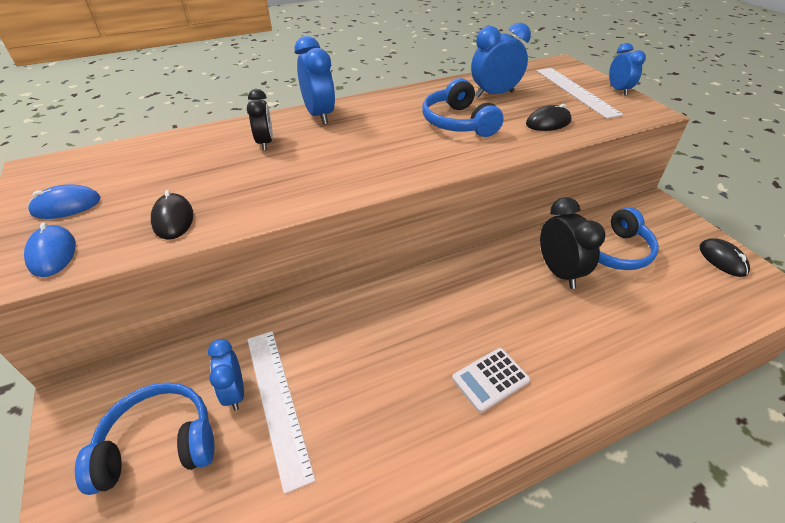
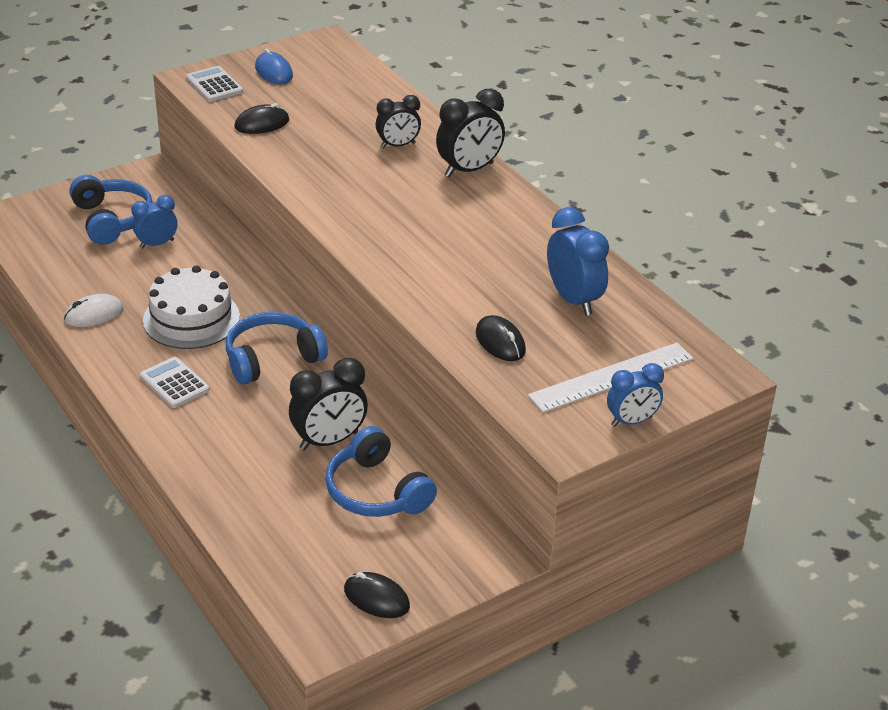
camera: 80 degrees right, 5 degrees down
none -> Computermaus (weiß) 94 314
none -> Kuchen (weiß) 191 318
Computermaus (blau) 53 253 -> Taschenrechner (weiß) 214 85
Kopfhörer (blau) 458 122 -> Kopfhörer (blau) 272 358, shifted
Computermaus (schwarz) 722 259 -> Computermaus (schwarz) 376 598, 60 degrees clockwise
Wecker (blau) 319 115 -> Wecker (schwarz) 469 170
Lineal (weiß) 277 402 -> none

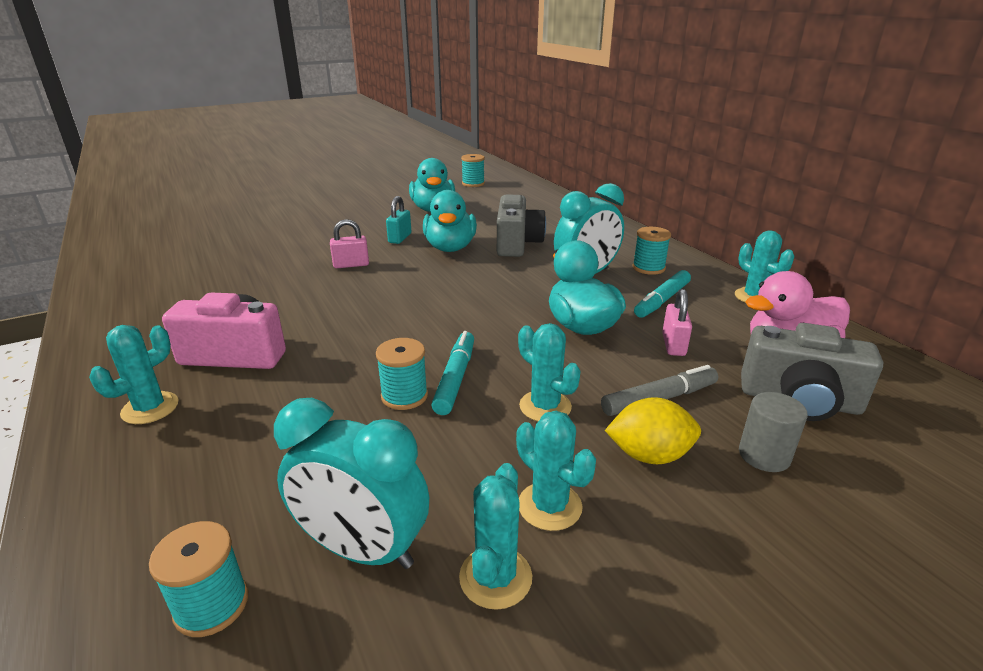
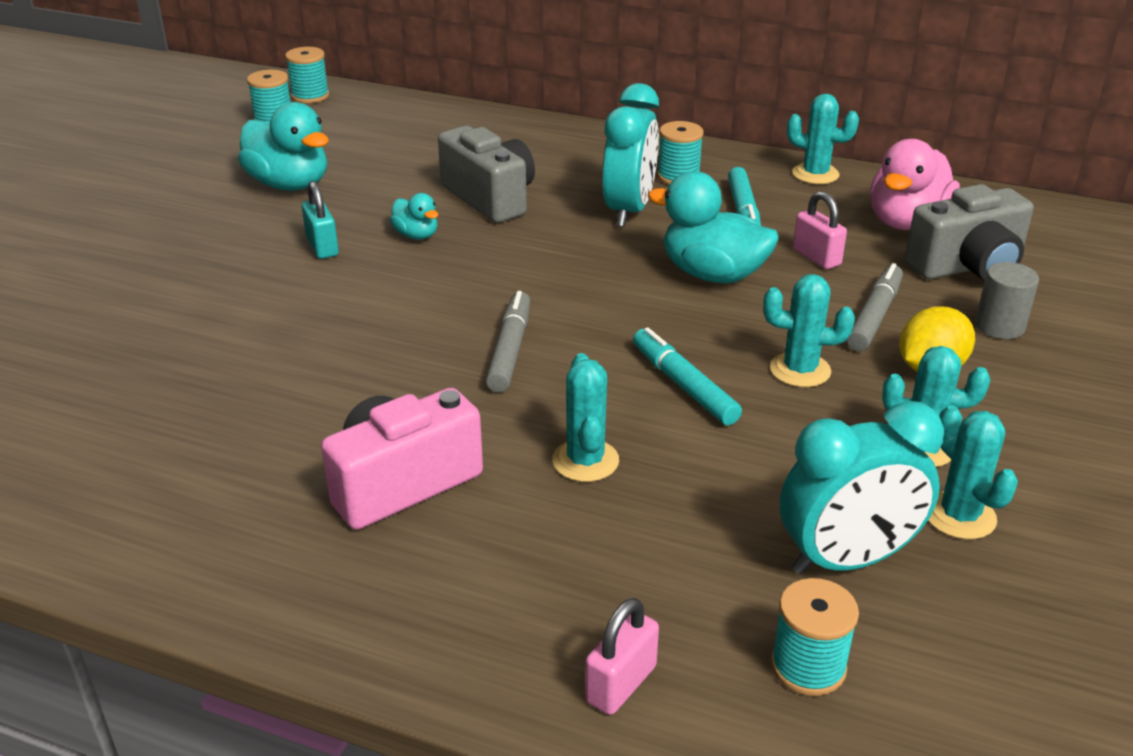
camera: 40 degrees left, 5 degrees up
Garnrolle (türkis) 404 396 -> Garnrolle (türkis) 310 96, shifted
Ente (türkis) 450 248 -> Ente (türkis) 416 235, x0.51
none -> Filzstift (grau) 510 350
Kaktus (türkis) 150 408 -> Kaktus (türkis) 585 461, shifted
Vorhängeschloss (rosa) 351 265 -> Vorhängeschloss (rosa) 621 684, shifted

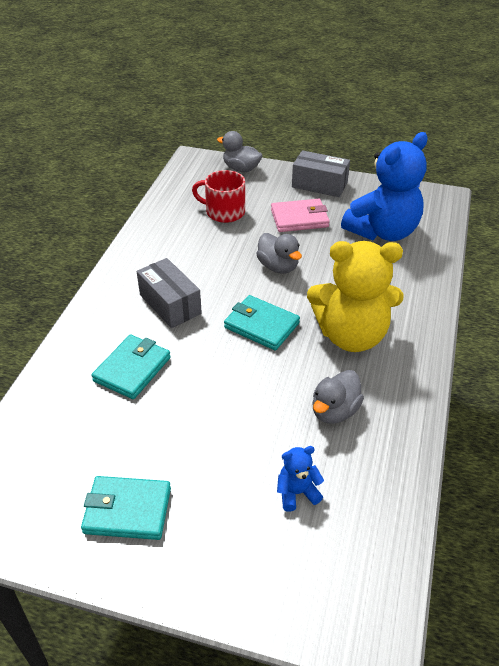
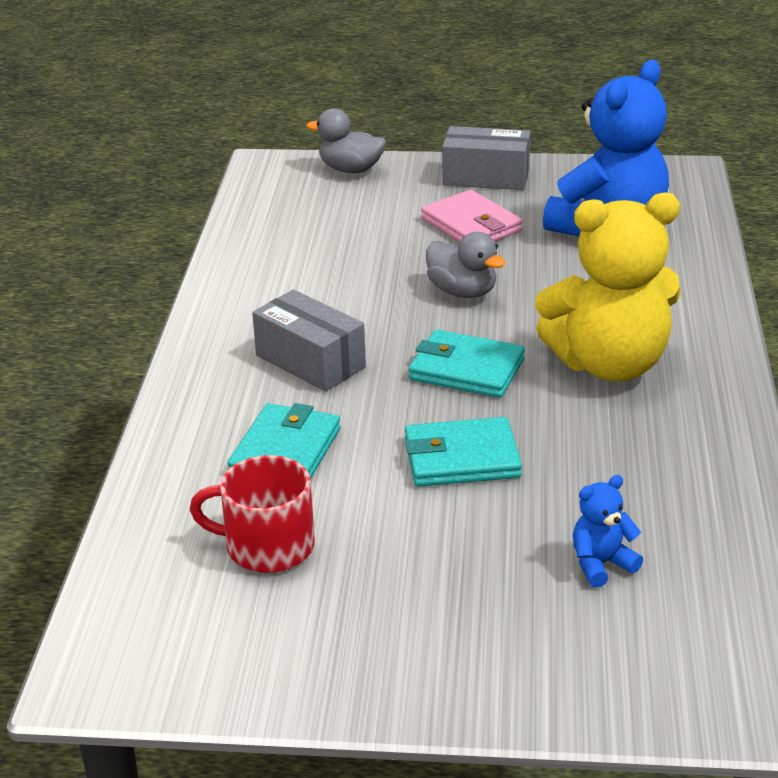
camera: 10 degrees left, 10 degrees down
Tasse (rot) 224 212 -> Tasse (rot) 267 546, shifted
Geldbörse (türkis) 127 510 -> Geldbörse (türkis) 462 458, shifted
Geldbörse (rosa) 299 218 -> Geldbörse (rosa) 471 225, 75 degrees clockwise
Ente (grau) 334 411 -> none

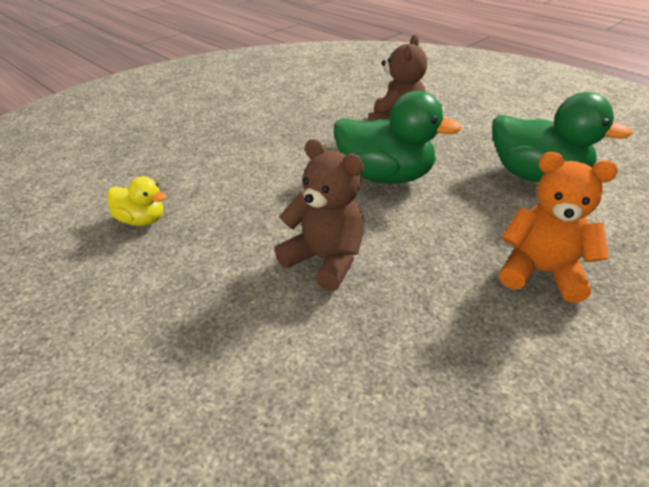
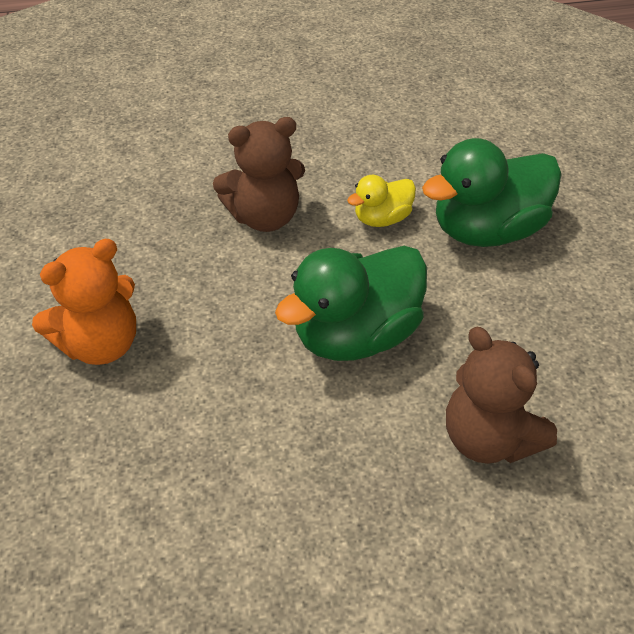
camera: 125 degrees right, 10 degrees up
Ente (gelb) 141 220 -> Ente (gelb) 382 218, shifted
Ente (grün) 536 176 -> Ente (grün) 487 230, shifted

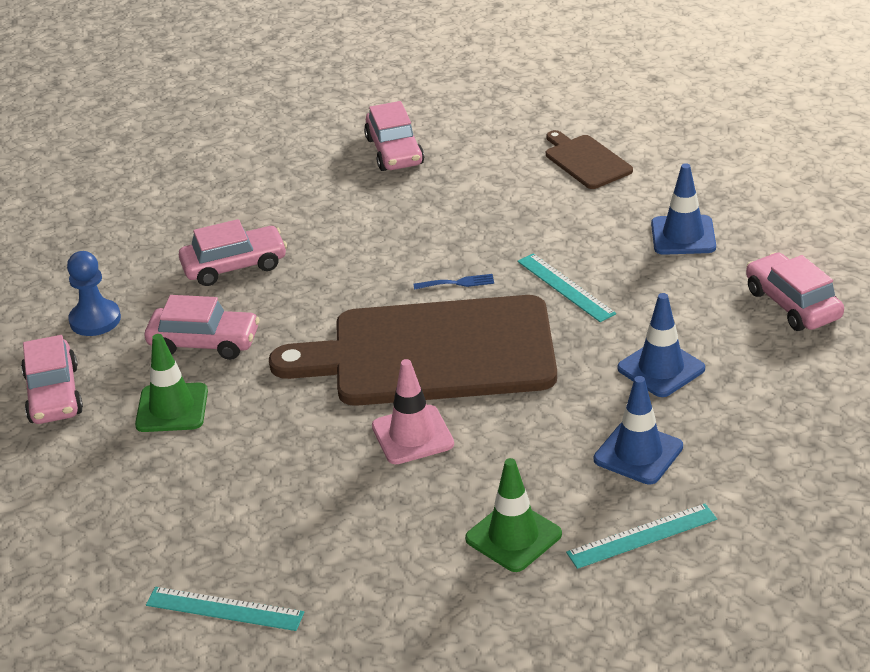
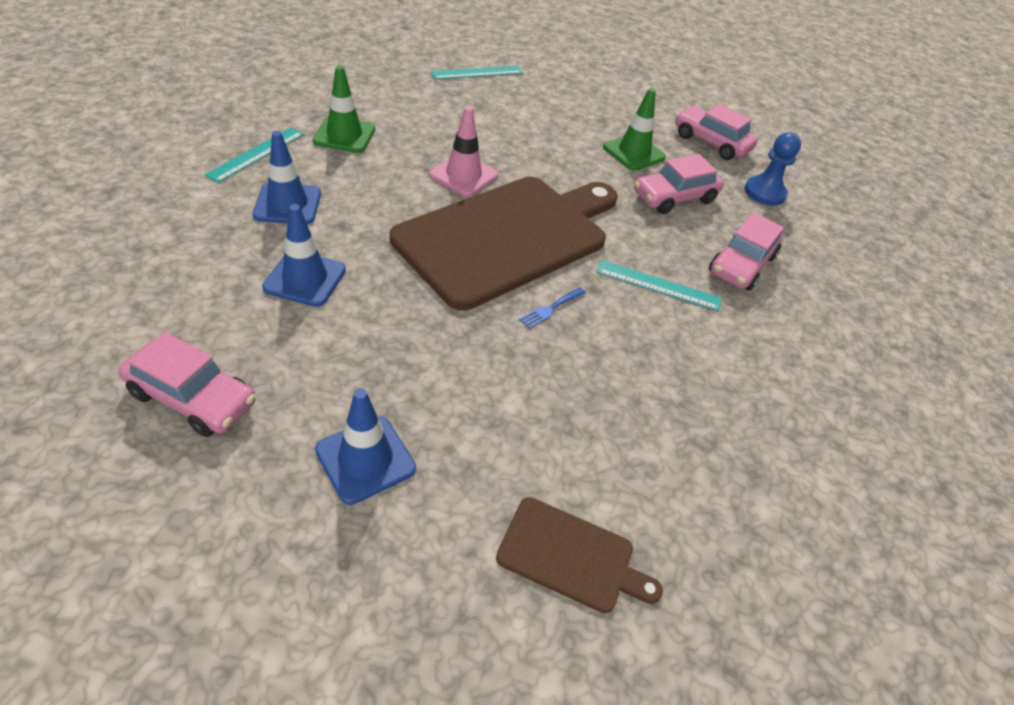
camera: 135 degrees right, 10 degrees up
Lineal (türkis) 565 287 -> Lineal (türkis) 658 285, shifted
Auto (rosa) 395 151 -> none

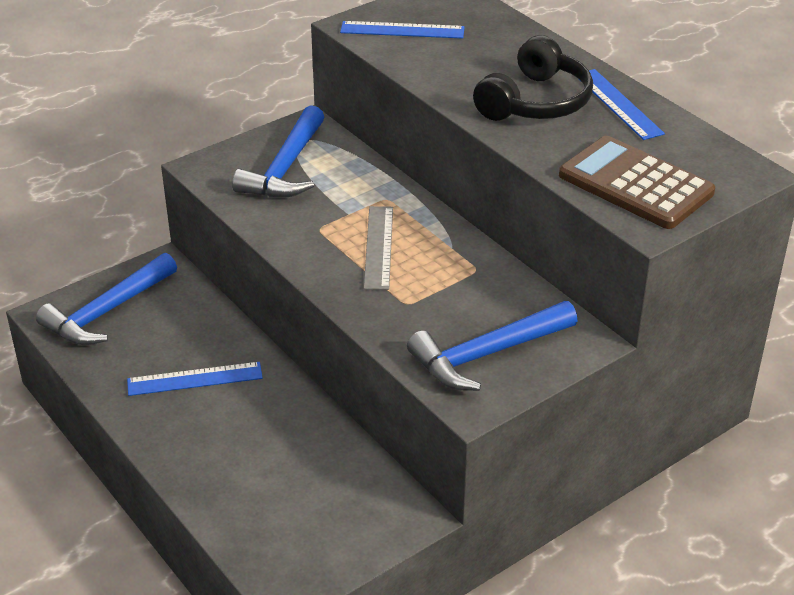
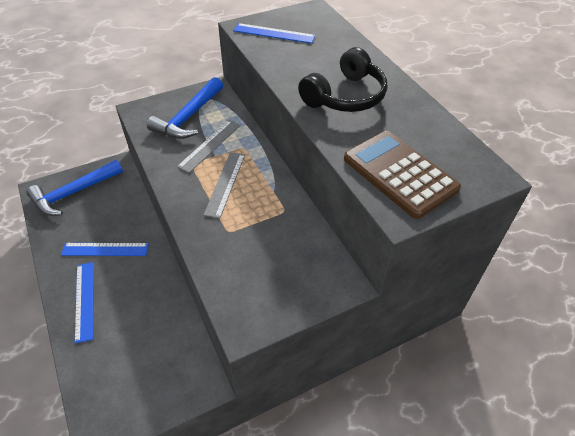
camera: 10 degrees right, 10 degrees up
Lineal (blau) 617 104 -> Lineal (blau) 84 300, shifted
none -> Lineal (grau) 210 145
Hammer (blau) 486 355 -> none

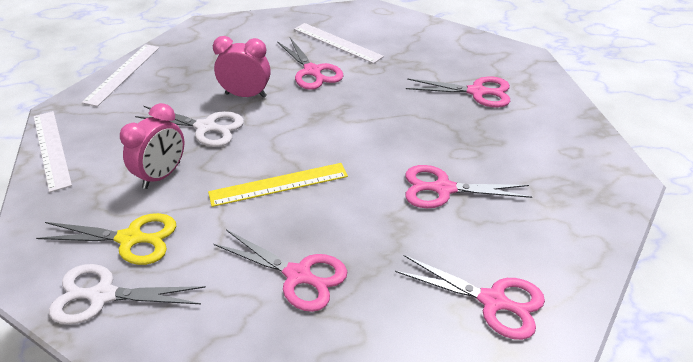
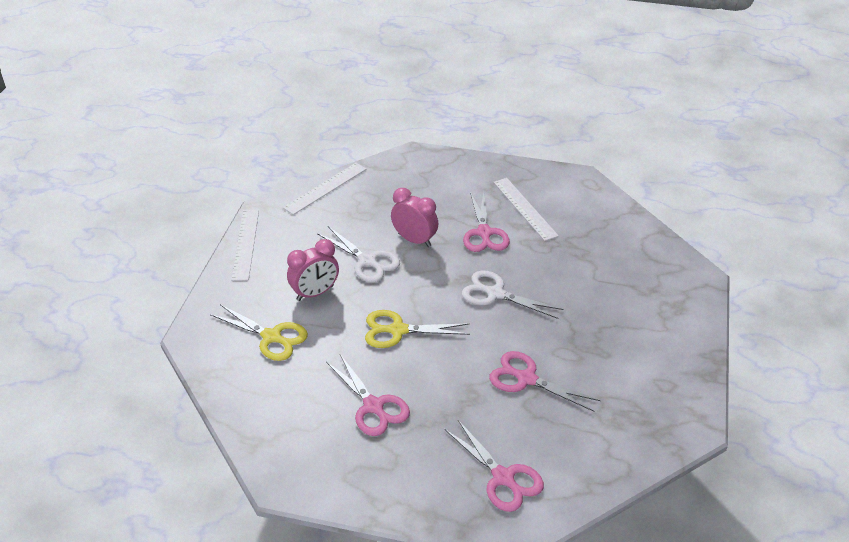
camera: 25 degrees right, 0 degrees up
Lineal (gelb) 279 184 -> Schere (gelb) 398 330
Schere (weiß) 103 295 -> Schere (weiß) 495 294, shifted
Schere (rosa) 476 92 -> none

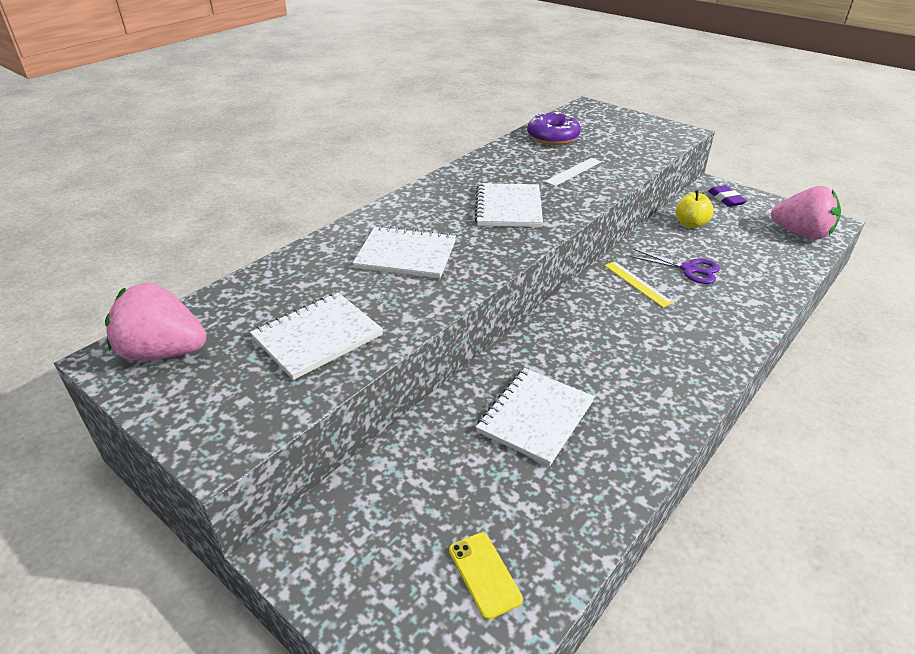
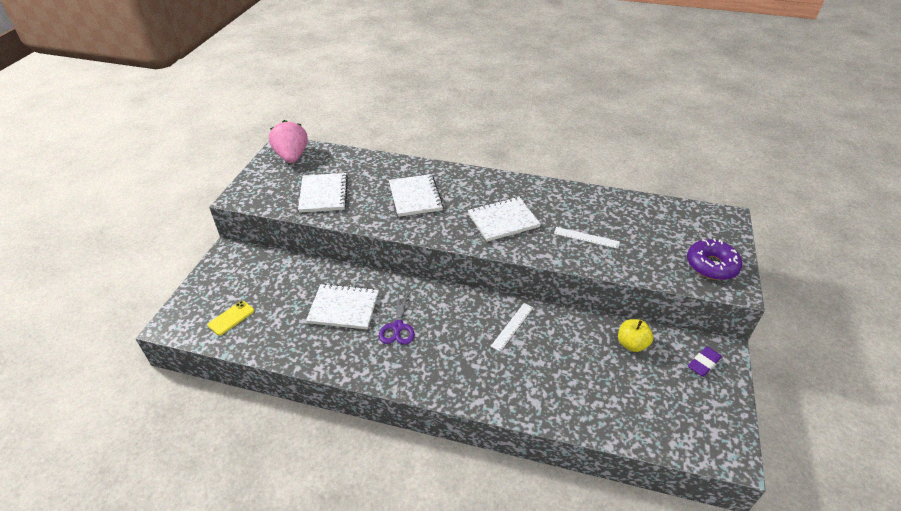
camera: 65 degrees right, 5 degrees up
Notizbuch (weiß) 317 337 -> Notizbuch (weiß) 323 194, 60 degrees clockwise
Schere (lila) 689 269 -> Schere (lila) 398 327, shifted
Lineal (gelb) 637 283 -> Lineal (weiß) 512 326
Donut (lila) 553 137 -> Donut (lila) 711 265, shifted
Erdbeere (rosa) 801 234 -> none

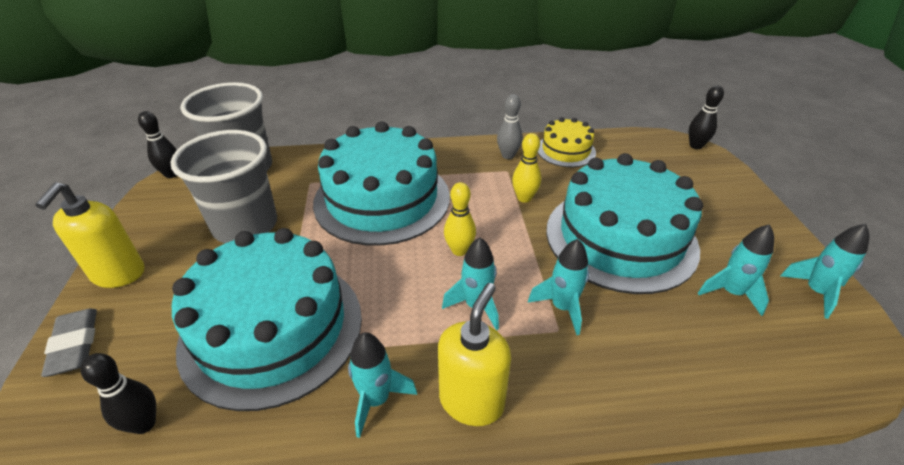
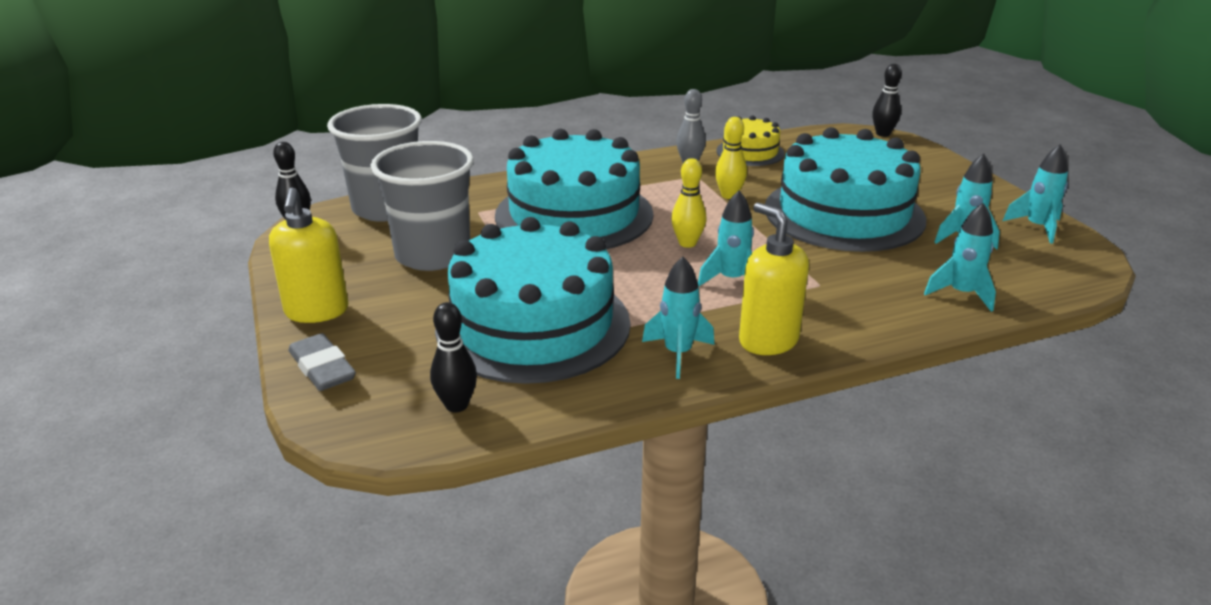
camera: 15 degrees left, 10 degrees down
Seifenspender (gelb) 471 401 -> Seifenspender (gelb) 768 340, 45 degrees counterclockwise
Rakete (türkis) 562 307 -> Rakete (türkis) 961 294, shifted

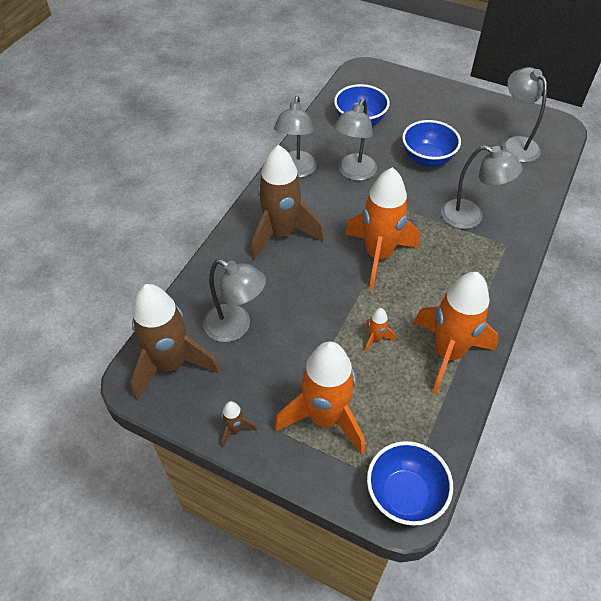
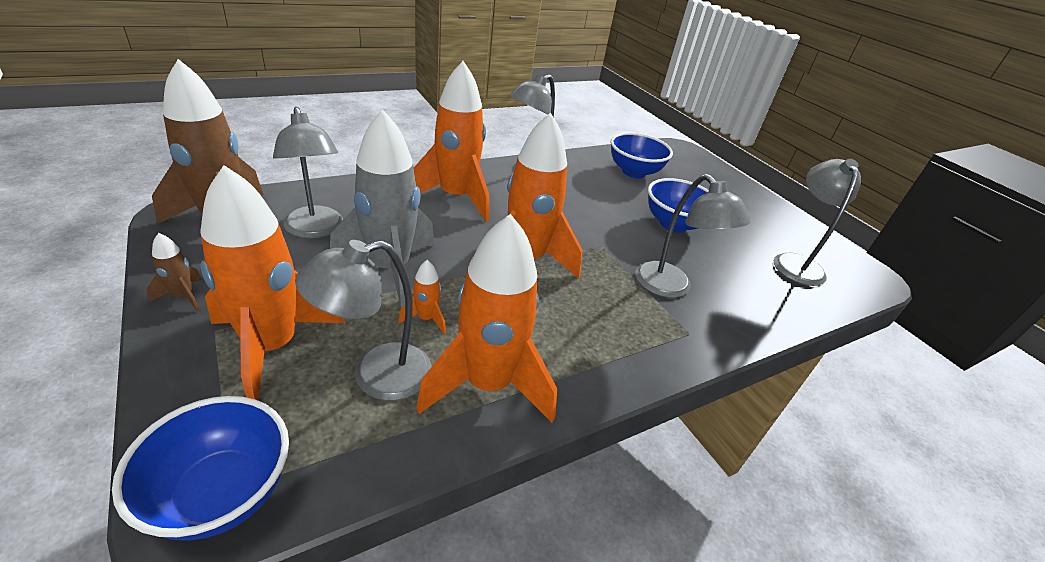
camera: 30 degrees right, 15 degrees down
Lampe (grau) 354 173 -> Lampe (grau) 376 376, shifted
none -> Rakete (grau) 389 269
Rakete (braun) 281 234 -> Rakete (orange) 455 198

